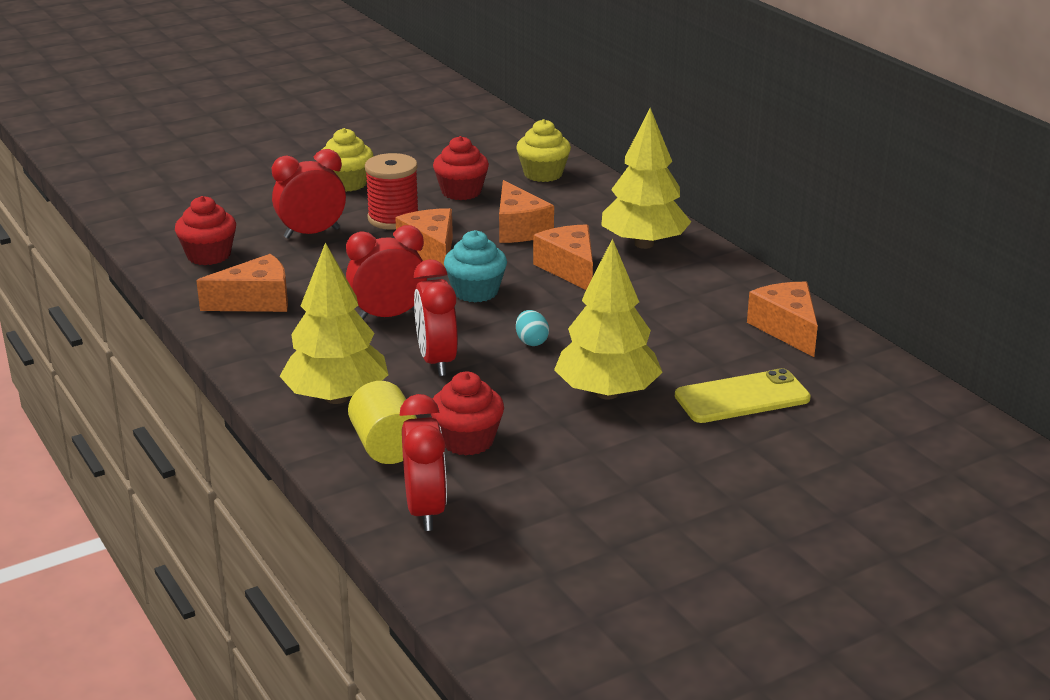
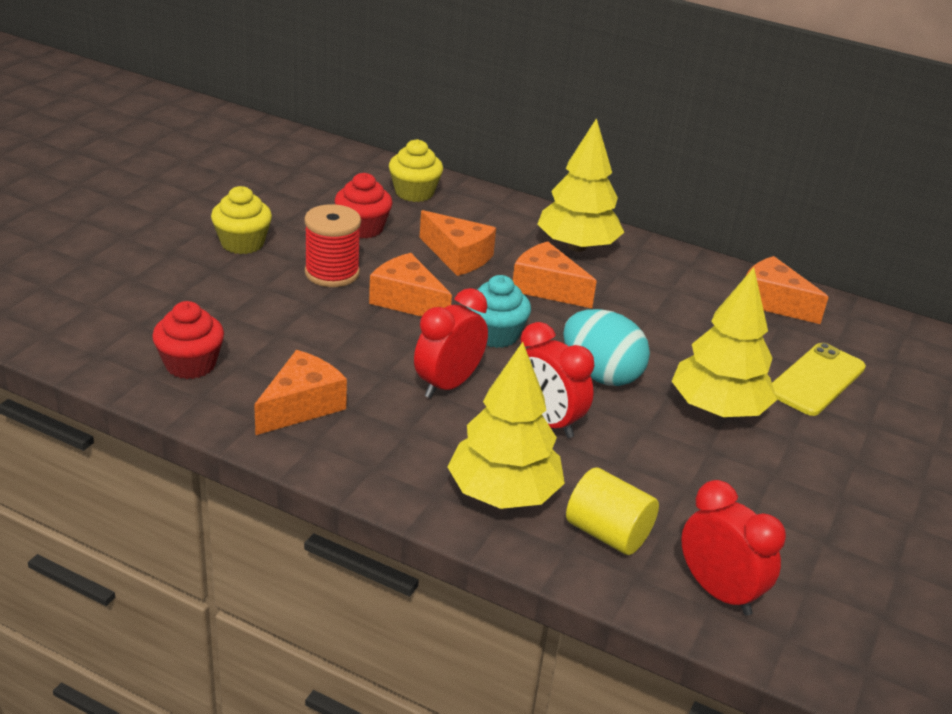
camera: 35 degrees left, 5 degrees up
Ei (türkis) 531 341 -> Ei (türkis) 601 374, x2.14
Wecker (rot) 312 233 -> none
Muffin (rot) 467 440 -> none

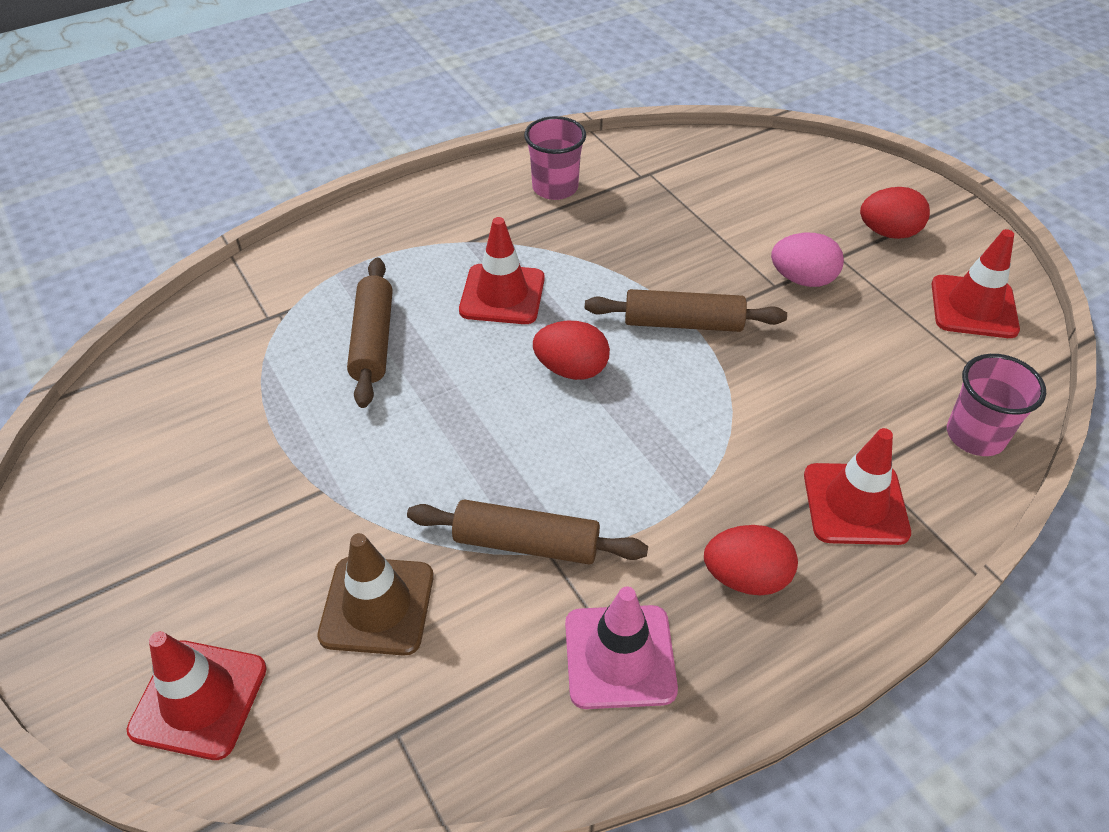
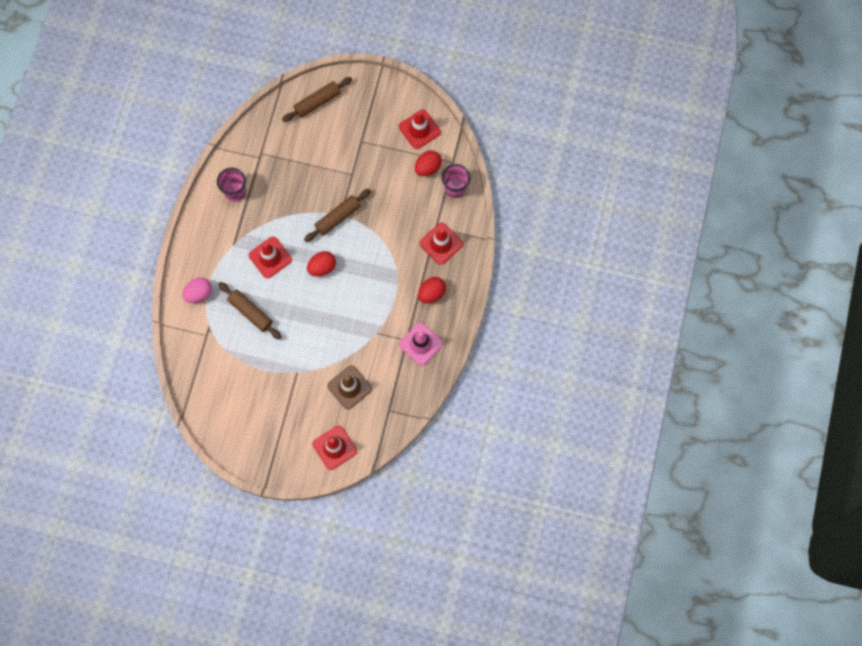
camera: 45 degrees left, 25 degrees up
Ei (rosa) 802 279 -> Ei (rosa) 199 293, shifted
Nudelholz (braun) 526 543 -> Nudelholz (braun) 317 102, shifted
Ei (rot) 888 233 -> Ei (rot) 428 167, shifted

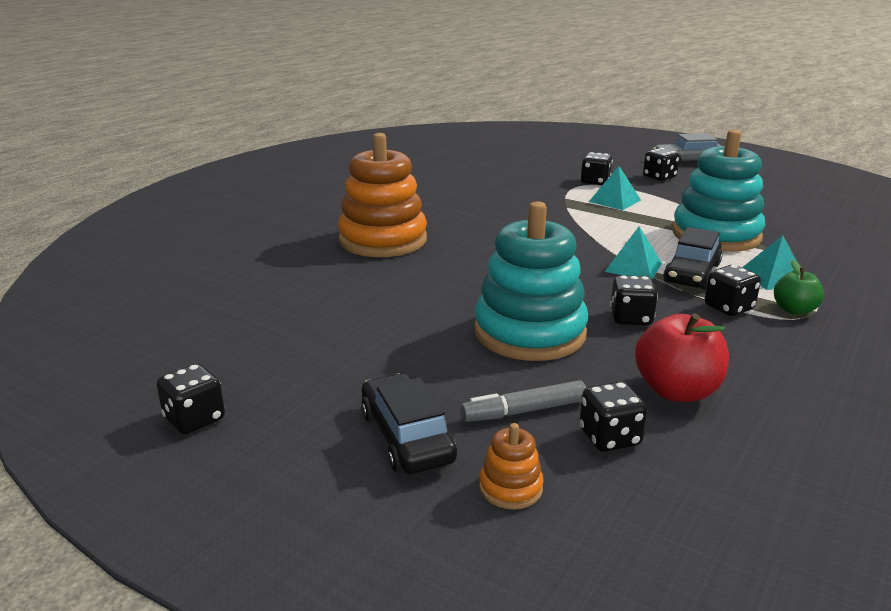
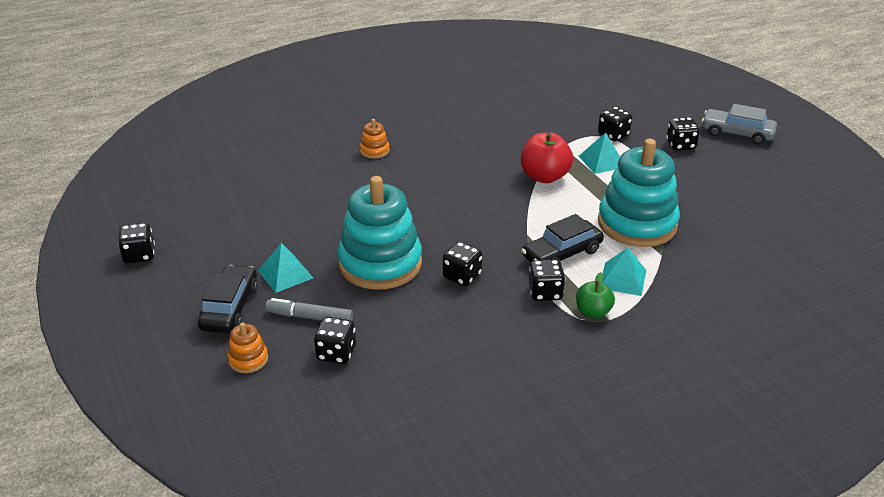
camera: 30 degrees right, 10 degrees up
Pyramide (türkis) 633 267 -> Pyramide (türkis) 285 274, shifted
Stapelspielzeug (orange) 383 240 -> Stapelspielzeug (orange) 374 151, x0.42
Apfel (rot) 676 391 -> Apfel (rot) 544 177, shifted

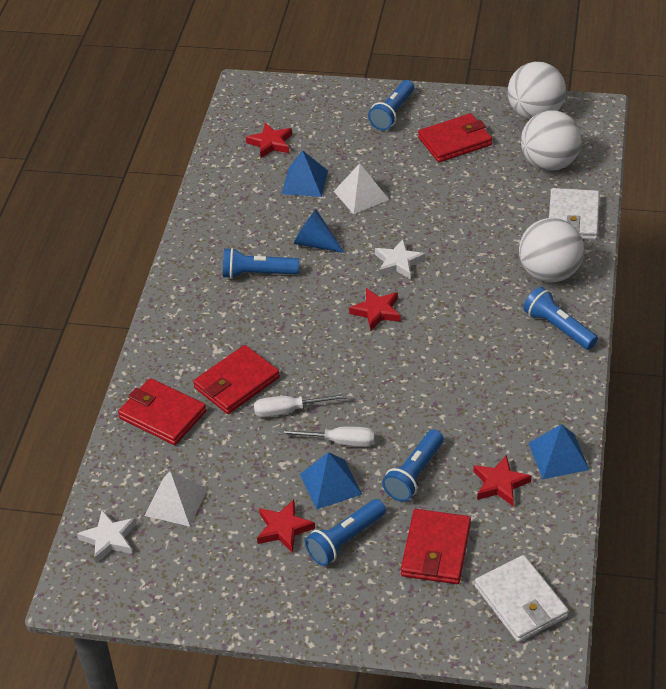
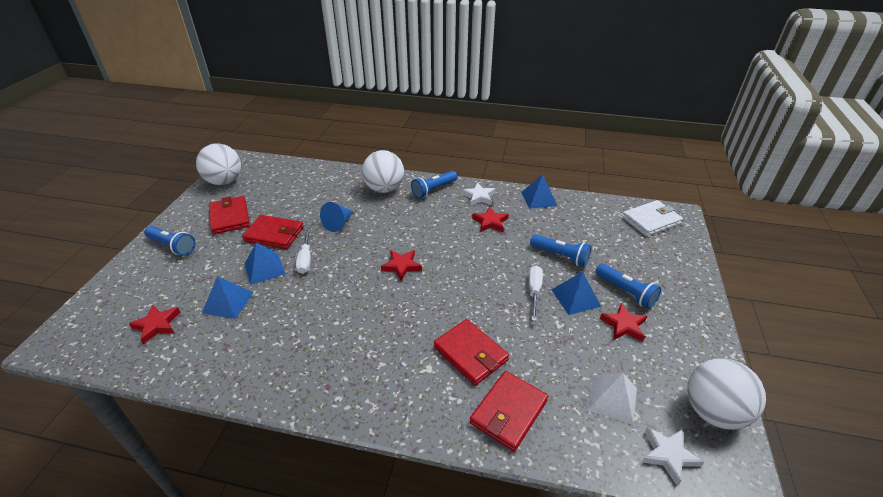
camera: 90 degrees left, 5 degrees down
Geldbörse (rot) 436 550 -> Geldbörse (rot) 274 234, shifted
Pyramide (weiß) 361 195 -> Pyramide (blau) 264 268
Schraubenzieher (weiß) 289 410 -> Schraubenzieher (weiß) 305 259, shifted
Kegel (blau) 315 243 -> Kegel (blau) 338 223, shifted
Stern (weiß) 398 263 -> Stern (weiß) 479 197, shifted
Stern (rot) 500 484 -> Stern (rot) 490 222, shifted
Ball (weiß) 549 163 -> Ball (weiß) 713 411, shifted
Taschenlampe (blau) 258 274 -> none
Geldbörse (weiß) 573 217 -> none

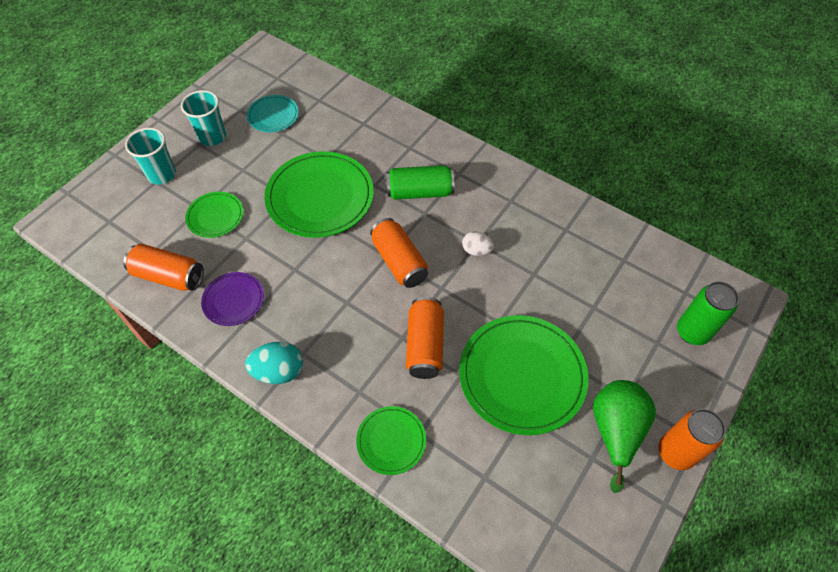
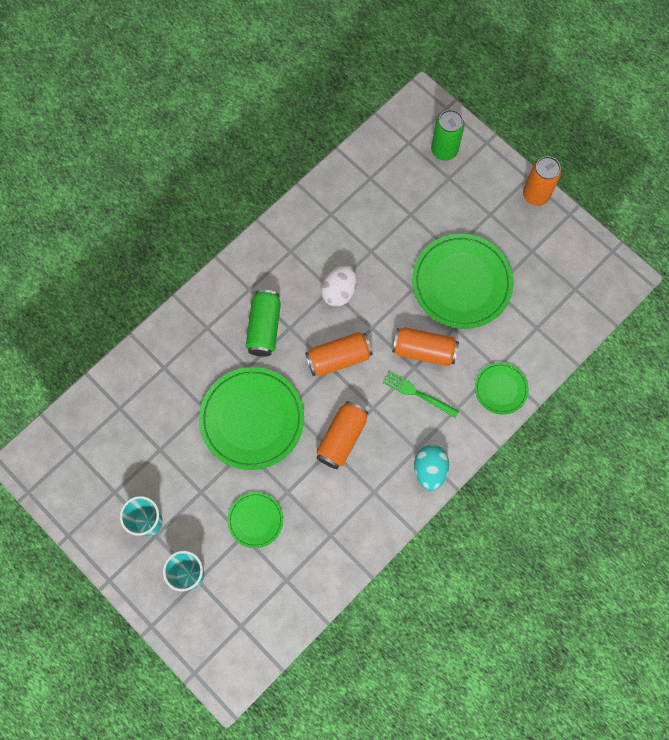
camera: 80 degrees left, 15 degrees up
Dose (orange) 169 276 -> Dose (orange) 342 438, shifted
Ei (weiß) 476 250 -> Ei (weiß) 339 291, x1.55
none -> Gabel (grün) 417 393
Teller (lila) 233 300 -> none
Teller (türkis) 273 115 -> none
Birne (grün) 615 431 -> none

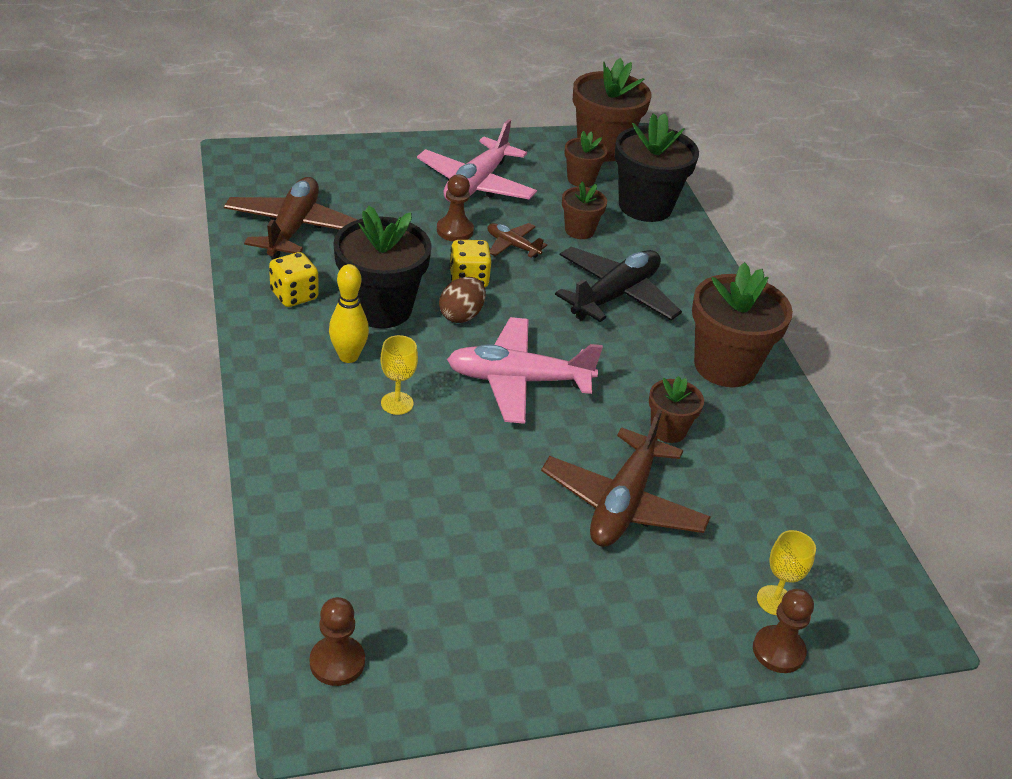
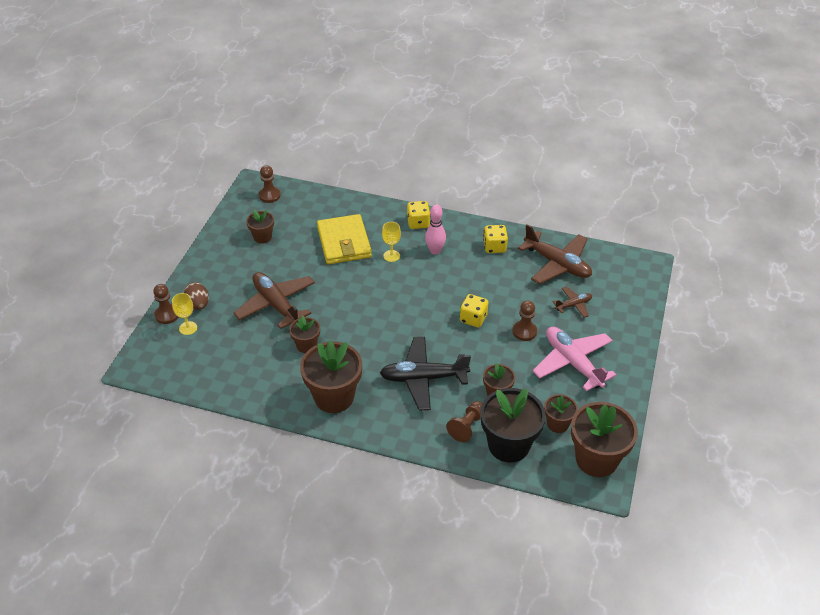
camera: 125 degrees right, 5 degrees up
Ei (braun) 461 315 -> Ei (braun) 198 305, shifted
none -> Blumentopf (braun) 262 237
none -> Geldbörse (gelb) 344 242
Flugzeug (schwarz) 615 295 -> Flugzeug (schwarz) 423 378, 105 degrees clockwise
none -> Spielwürfel (gelb) 418 223
Bowlingkegel (gelb) 348 356 -> Bowlingkegel (rosa) 435 251
none -> Bauer (braun) 467 426
Flugzeug (braun) 512 246 -> Flugzeug (braun) 573 305, shifted
Blumentopf (schwarz) 380 308 -> none
Flugzeug (rosa) 518 380 -> none

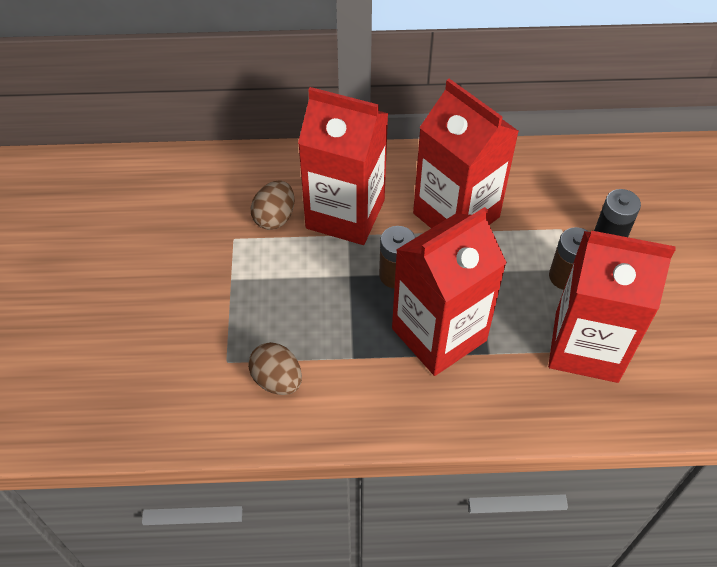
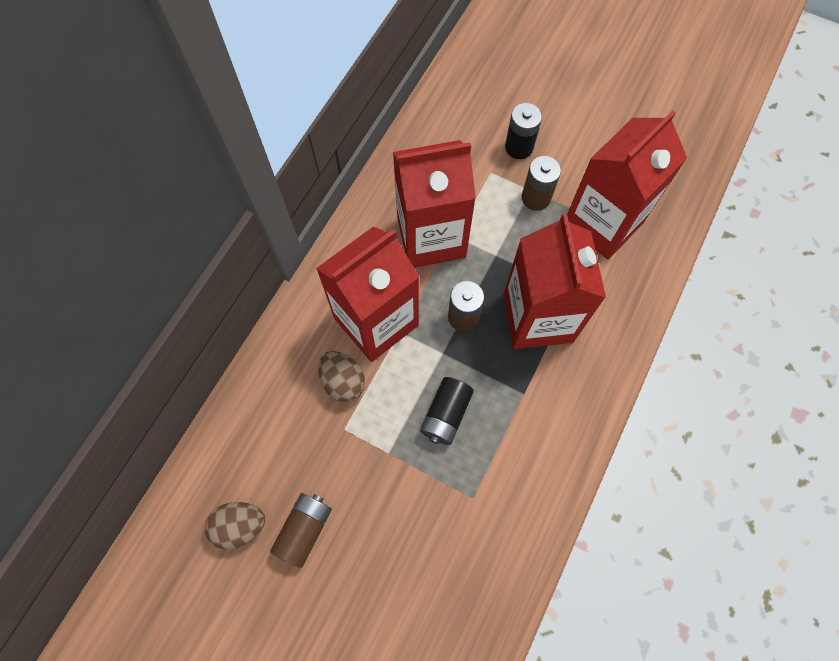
camera: 60 degrees left, 15 degrees up
Ei (braun) 277 380 -> Ei (braun) 240 526, shifted
none -> Batterie (braun) 304 529
none -> Batterie (schwarz) 446 415

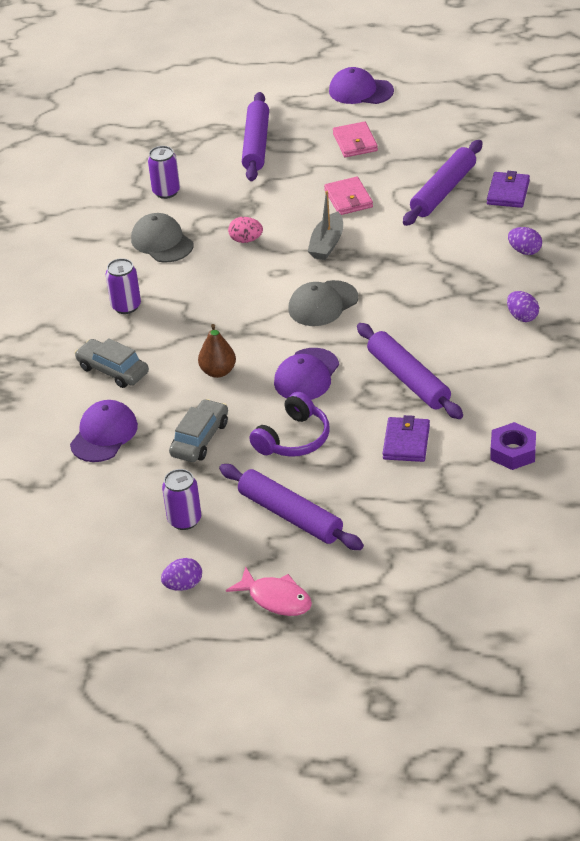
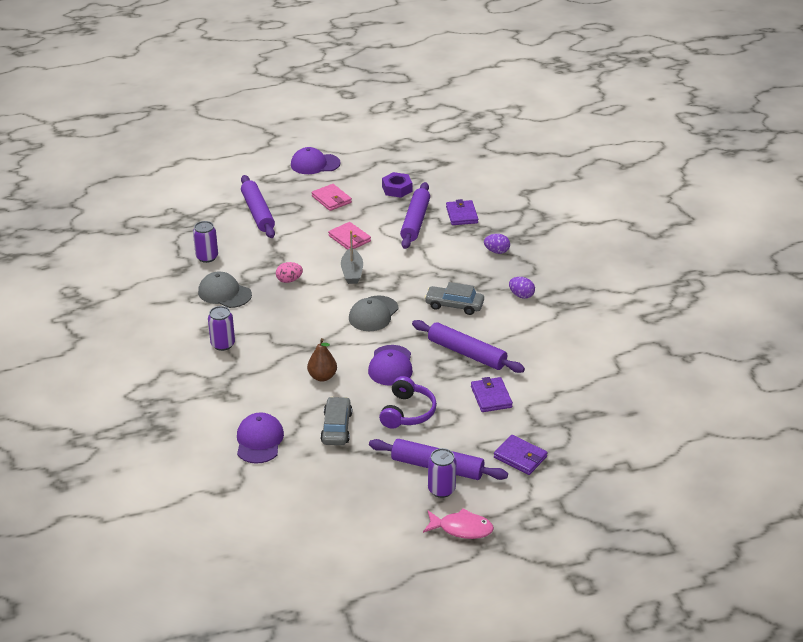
camera: 25 degrees left, 5 degrees down
Sechskantmutter (lila) 513 452 -> Sechskantmutter (lila) 397 189, shifted
Auto (grau) 113 370 -> Auto (grau) 454 305, shifted
Dose (lila) 184 520 -> Dose (lila) 441 490, shifted
none -> Geldbörse (lila) 520 457
Ei (lila) 183 585 -> none

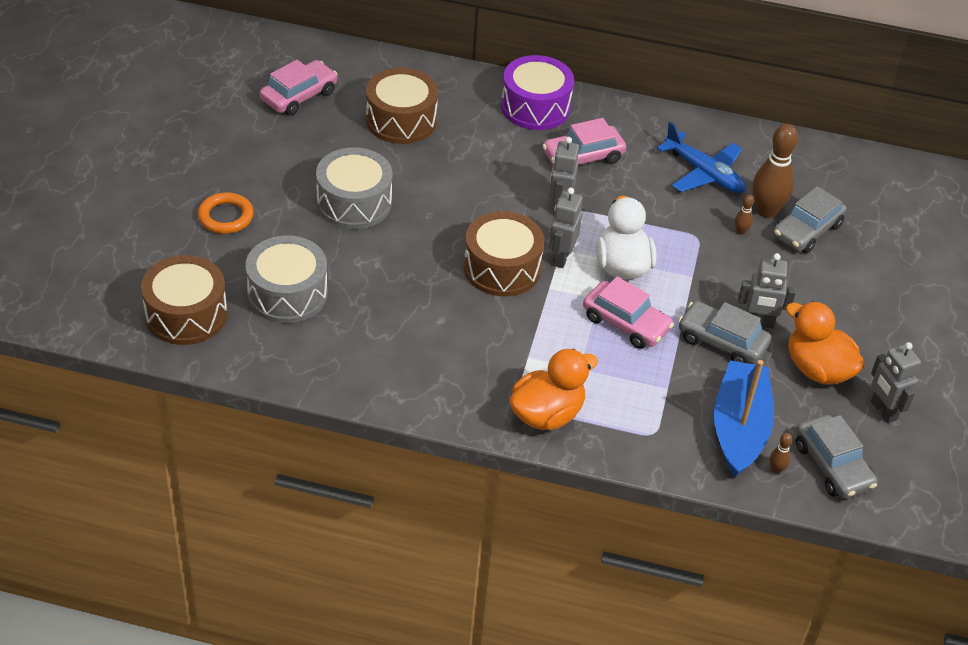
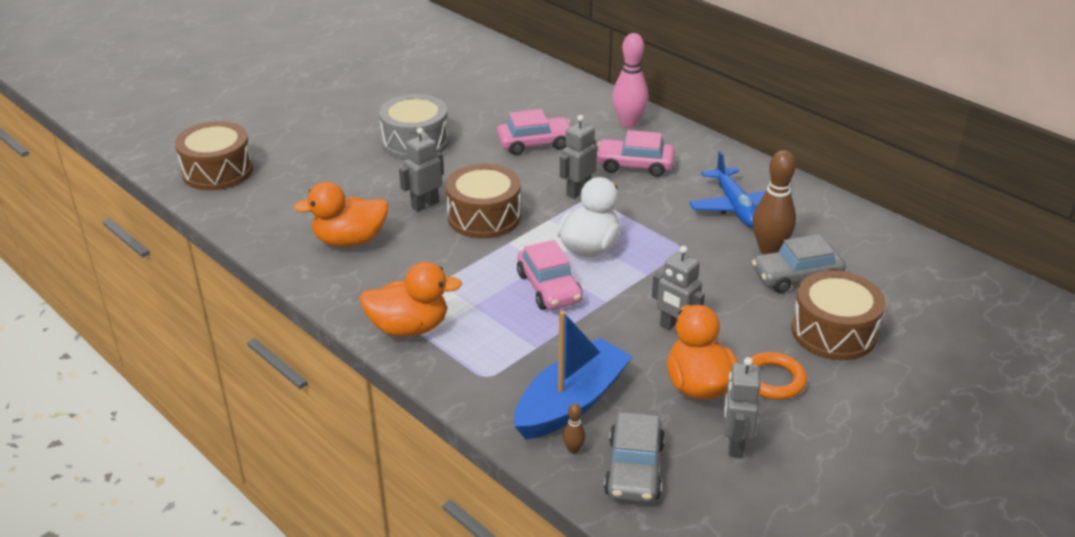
camera: 35 degrees right, 10 degrees down
none -> Ente (orange) 350 240
Roboter (grau) 561 257 -> Roboter (grau) 425 205, shifted
Auto (rosa) 299 96 -> Auto (rosa) 535 143, shifted
Trommel (lila) 535 107 -> Bowlingkegel (rosa) 628 123
Ring (orange) 226 217 -> Ring (orange) 773 380, shifted
Trommel (braun) 401 120 -> Trommel (braun) 833 332, shifted
Trommel (grau) 287 294 -> none
Auto (grau) 722 341 -> none
Bowlingkegel (braun) 741 231 -> none

